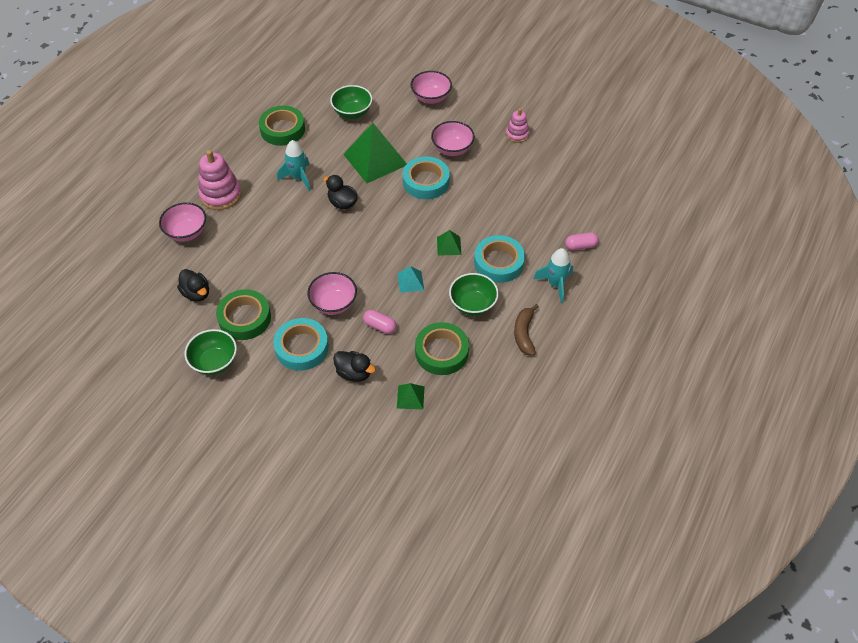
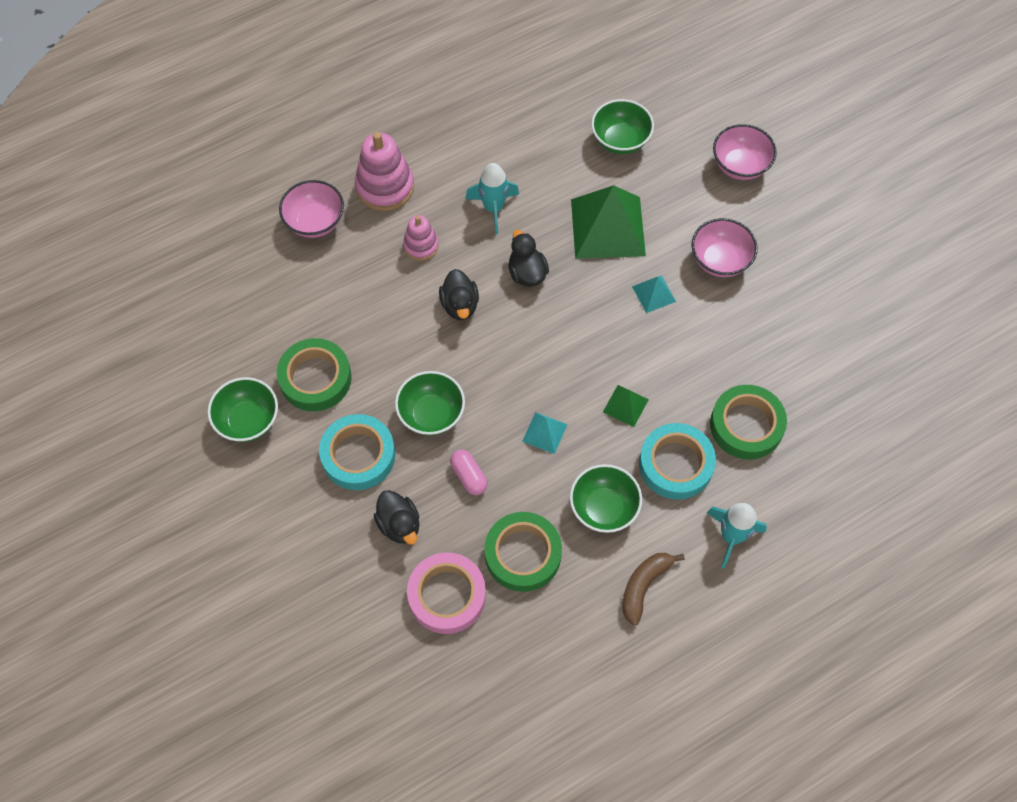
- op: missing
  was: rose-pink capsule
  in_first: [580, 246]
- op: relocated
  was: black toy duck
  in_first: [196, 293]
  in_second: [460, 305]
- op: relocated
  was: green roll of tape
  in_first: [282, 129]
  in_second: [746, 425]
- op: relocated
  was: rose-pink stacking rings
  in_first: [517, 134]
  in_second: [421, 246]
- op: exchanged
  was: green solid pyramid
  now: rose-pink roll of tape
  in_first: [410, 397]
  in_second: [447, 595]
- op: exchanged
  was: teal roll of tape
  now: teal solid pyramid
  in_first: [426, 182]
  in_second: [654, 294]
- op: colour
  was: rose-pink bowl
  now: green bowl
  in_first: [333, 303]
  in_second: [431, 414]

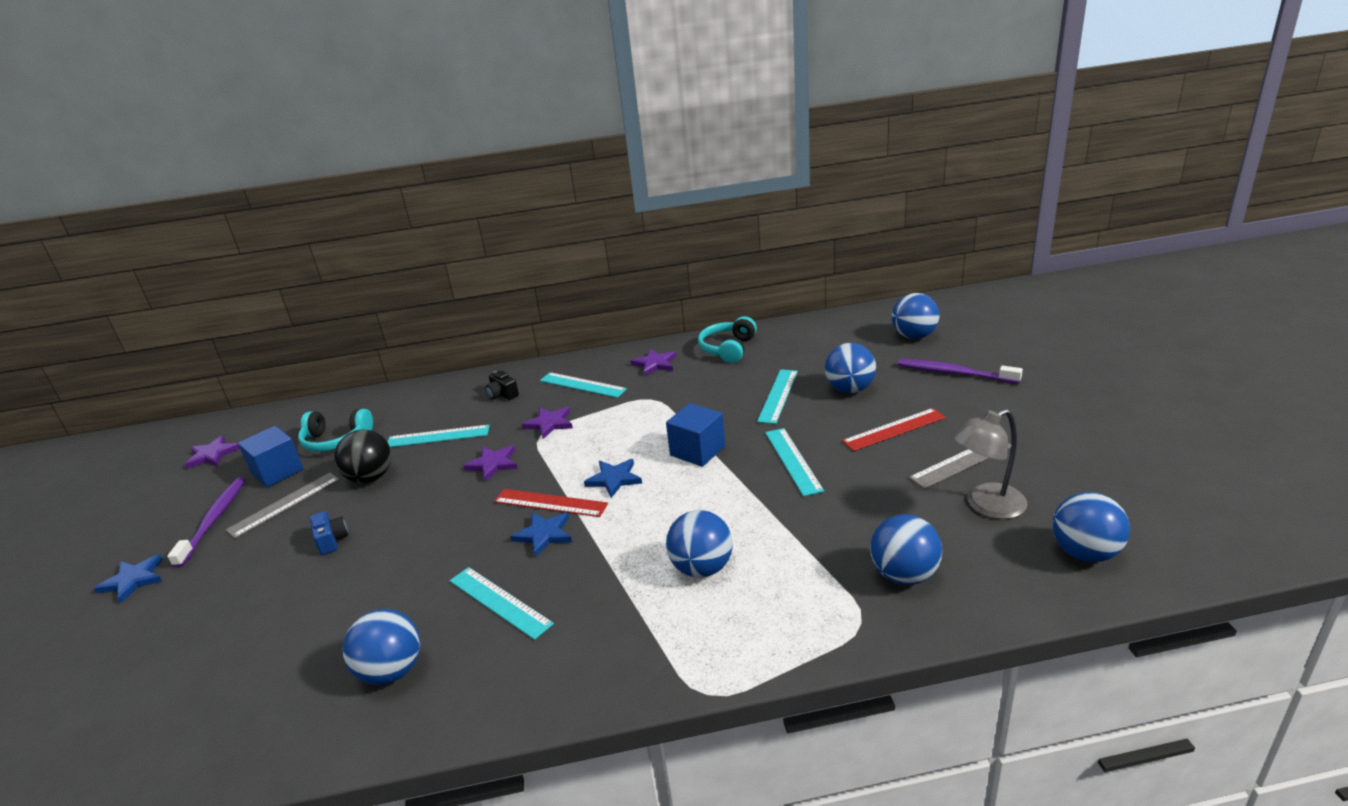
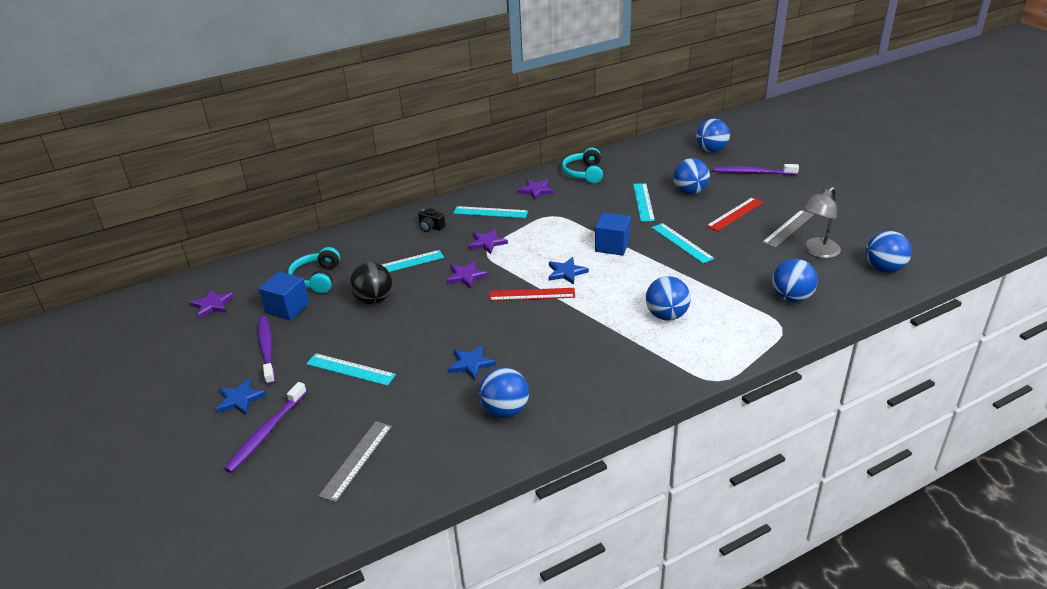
- op: missing
  was: royal blue compact camera
  in_first: [331, 540]
- op: appeared
  now: royal purple tooth brush
  in_second: [266, 432]
- op: relocated
  was: gray ruler
  in_first: [285, 504]
  in_second: [357, 460]
- op: relocated
  was: teal ruler
  in_first: [500, 601]
  in_second: [350, 369]
- op: relocated
  was: royal blue star shape
  in_first: [544, 535]
  in_second: [471, 364]
- op: spun
  was: teal headphones
  in_first: [336, 440]
  in_second: [317, 278]
  clockwise: 105

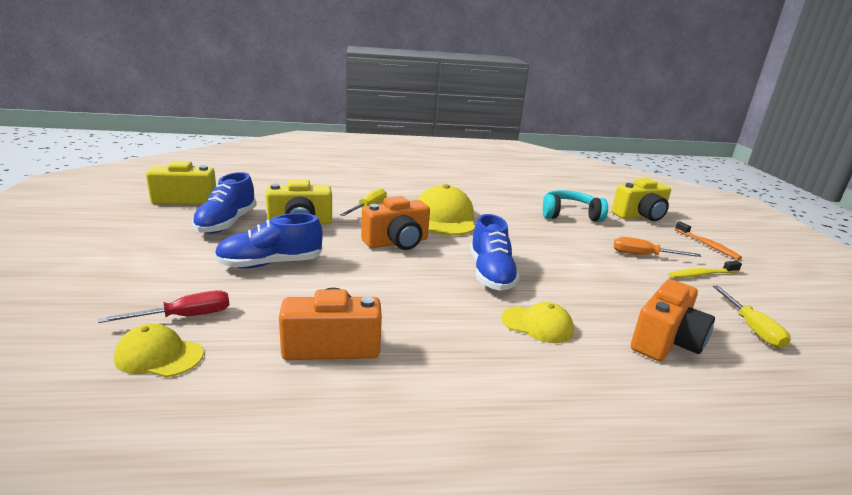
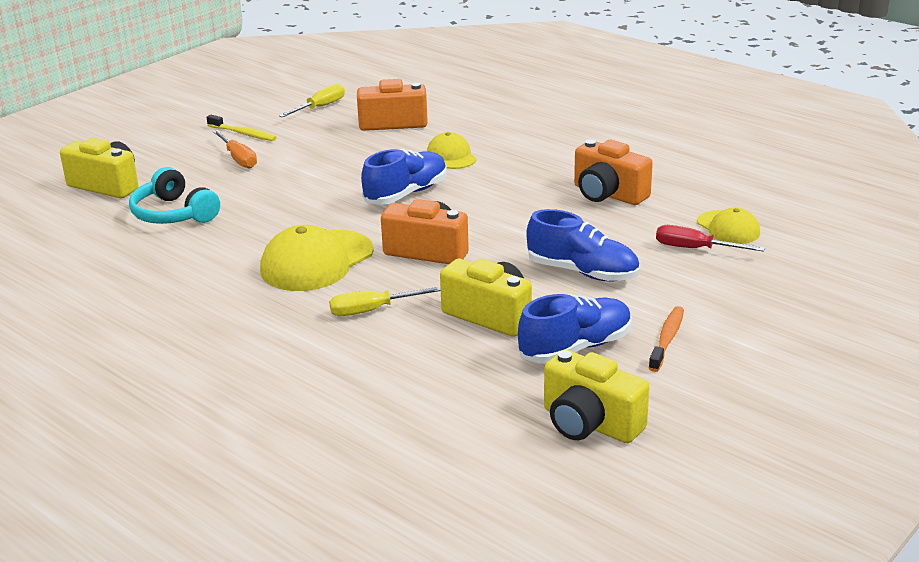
- op: relocated
  was: orange tooth brush
  in_first: [707, 245]
  in_second: [667, 339]

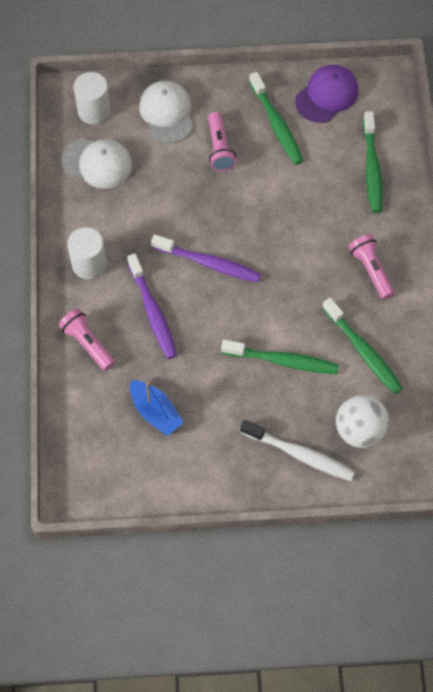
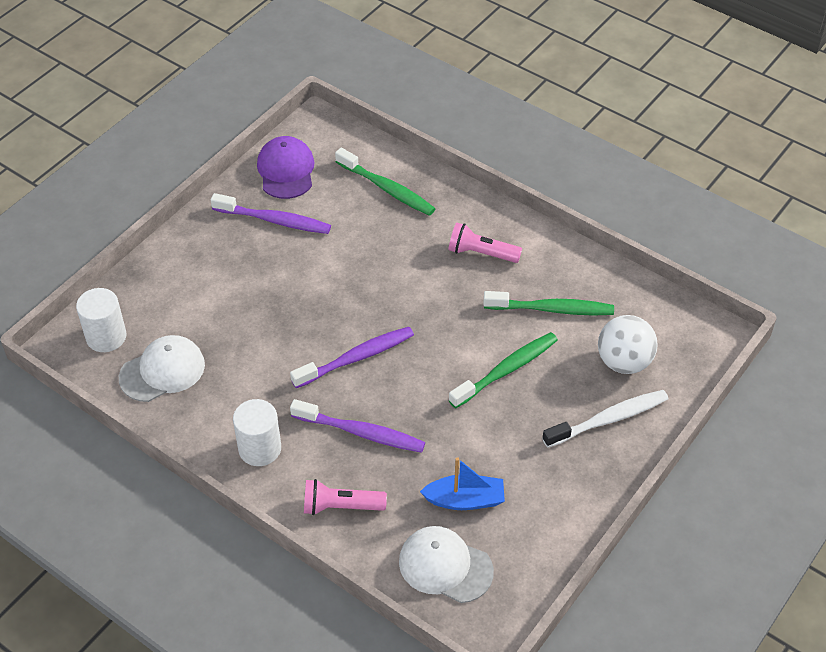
- op: missing
  was: rose-pink flashlight
  in_first: [219, 148]
- op: relocated
  was: white cap
  in_first: [167, 113]
  in_second: [445, 566]
- op: colour
  was: green tooth brush
  now: royal purple tooth brush
  in_first: [276, 124]
  in_second: [274, 220]

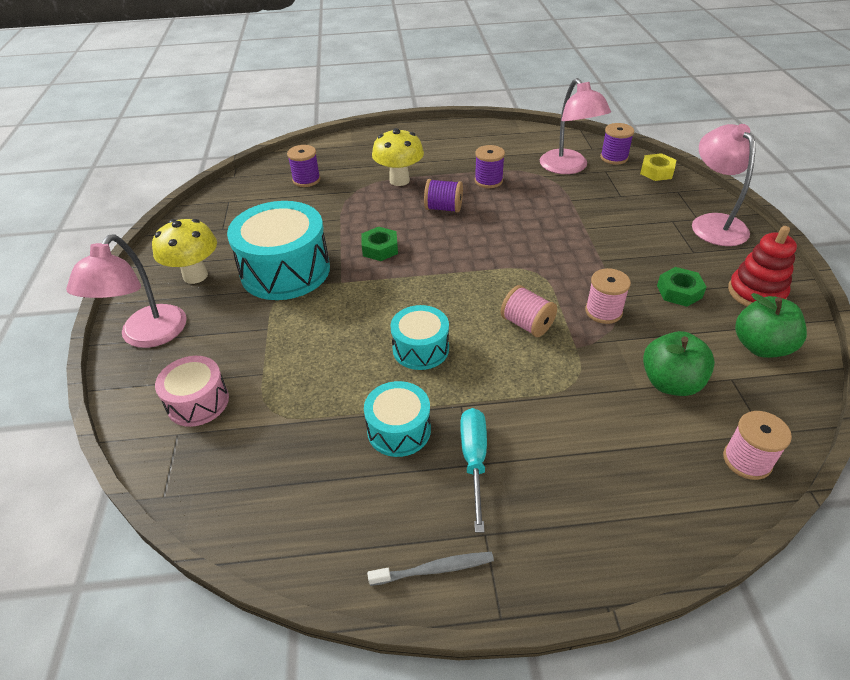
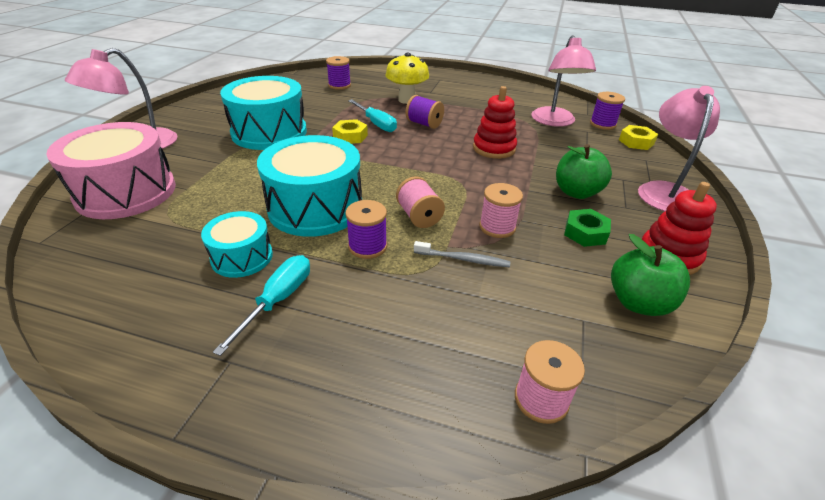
- op: missing
  was: golden mushroom
  in_first: [195, 276]
- op: appeared
  now: teal screwdriver
  in_second: [376, 124]
- op: appeared
  now: scarlet stacking rings
  in_second: [494, 148]
- op: relocated
  was: gray tooth brush
  in_first: [434, 569]
  in_second: [463, 259]
- op: relocated
  was: royal purple bobbin
  in_first: [488, 181]
  in_second: [367, 246]
- op: relocated
  was: green toy apple
  in_first: [670, 383]
  in_second: [576, 192]
- op: colour
  was: green nut
  now: golden nut
  in_first: [380, 249]
  in_second: [350, 136]
- op: size
  was: rose-pink snare drum
  in_first: [198, 402]
  in_second: [126, 192]
  ratio: 1.81
- op: size
  was: teal snare drum
  in_first: [420, 349]
  in_second: [315, 207]
  ratio: 1.81

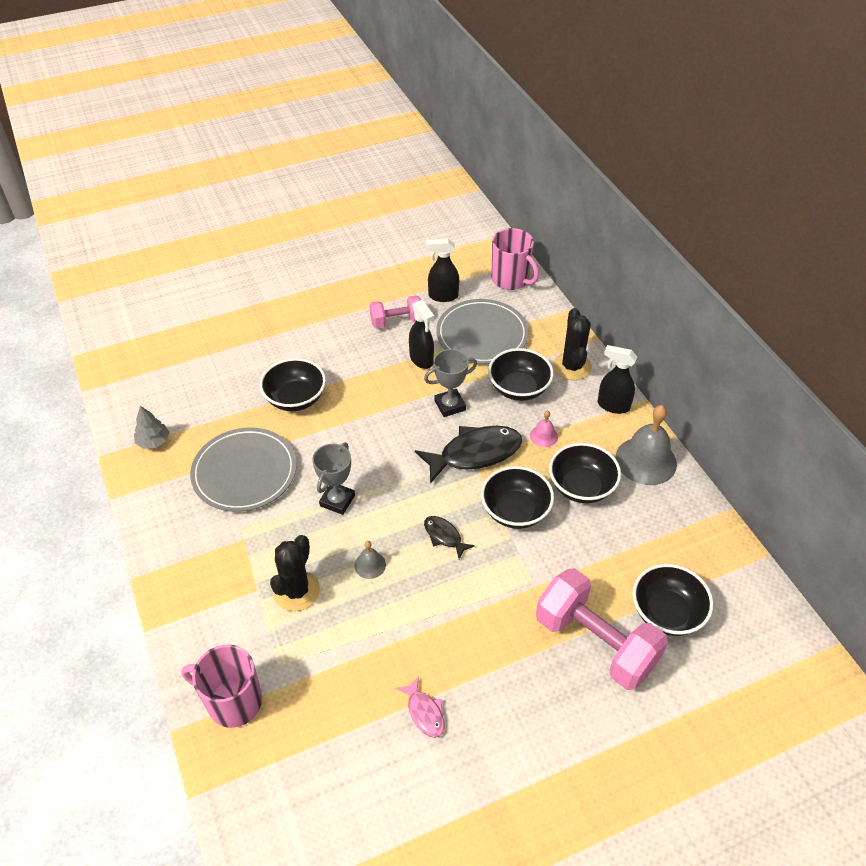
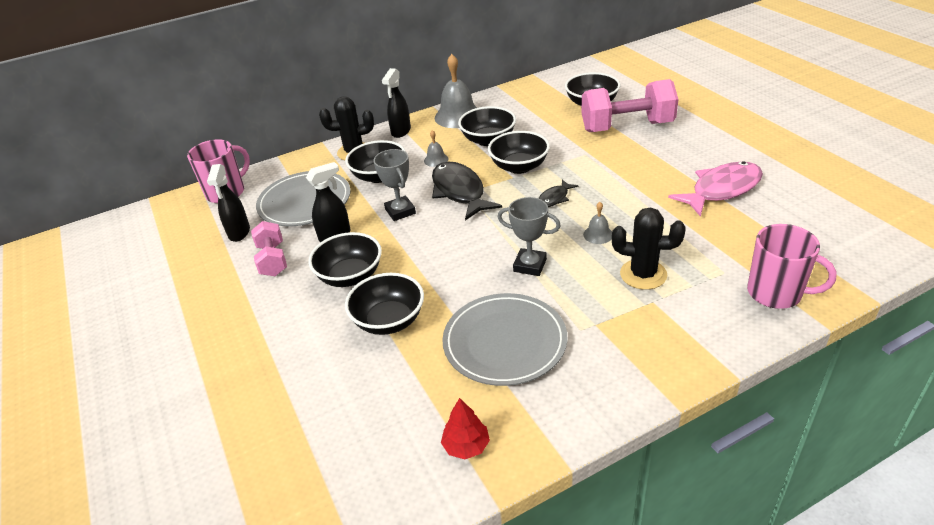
- op: appeared
  now: black bowl
  in_second: [350, 276]
- op: colour
  was: gray toy tree
  now: scarlet toy tree
  in_first: [153, 441]
  in_second: [466, 446]
- op: colour
  was: rose-pink bell
  now: gray bell
  in_first: [543, 436]
  in_second: [436, 160]
- op: spun
  was: rose-pink coffee mug
  in_first: [233, 702]
  in_second: [776, 293]
  clockwise: -75
- op: spun
  was: rose-pink hand weight
  in_first: [595, 642]
  in_second: [627, 127]
  clockwise: 45
- op: size
  was: rose-pink fish
  in_first: [424, 712]
  in_second: [722, 189]
  ratio: 2.0

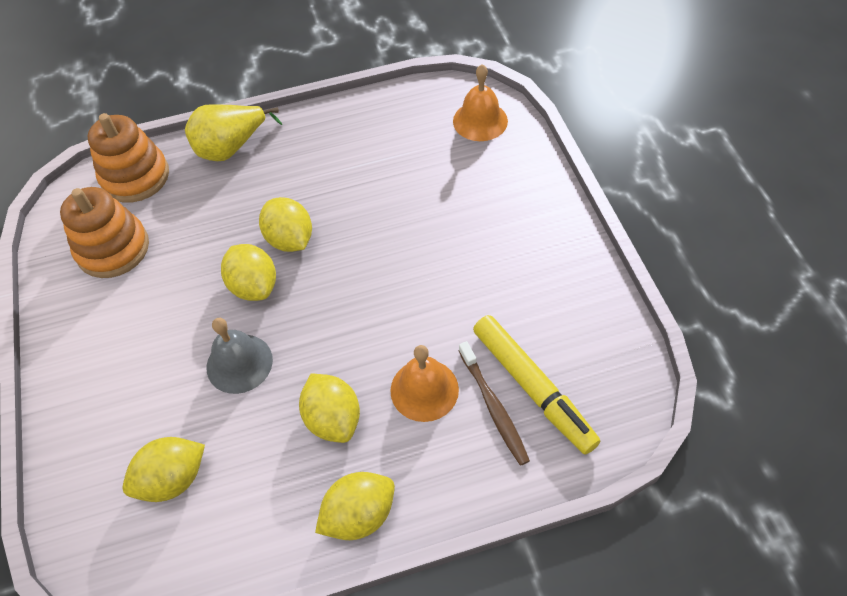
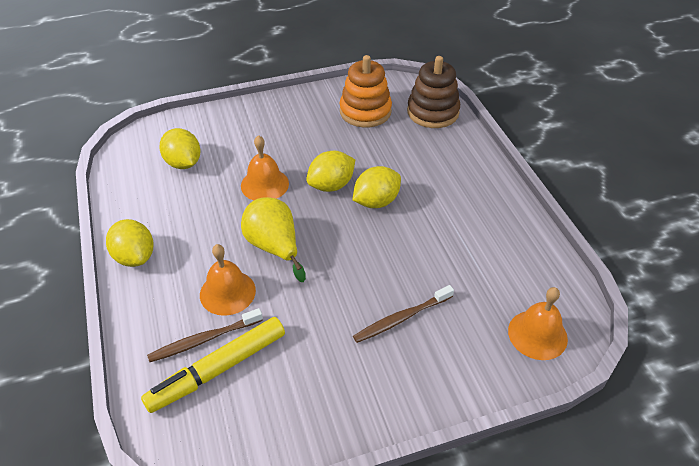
- op: missing
  was: golden toy lemon
  in_first: [333, 419]
- op: appeared
  now: dark brown tooth brush
  in_second: [401, 318]
- op: relocated
  was: golden pear
  in_first: [231, 148]
  in_second: [274, 247]
- op: colour
  was: orange stacking rings
  now: dark brown stacking rings
  in_first: [135, 177]
  in_second: [433, 112]
- op: colour
  was: gray bell
  now: orange bell
  in_first: [239, 363]
  in_second: [264, 184]

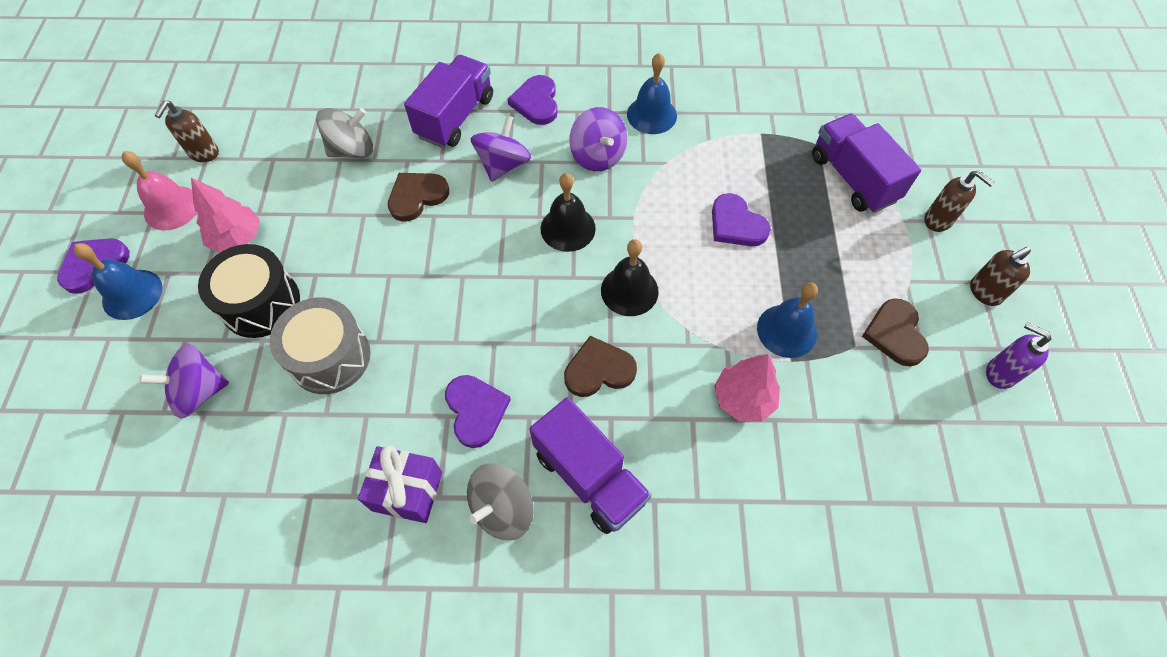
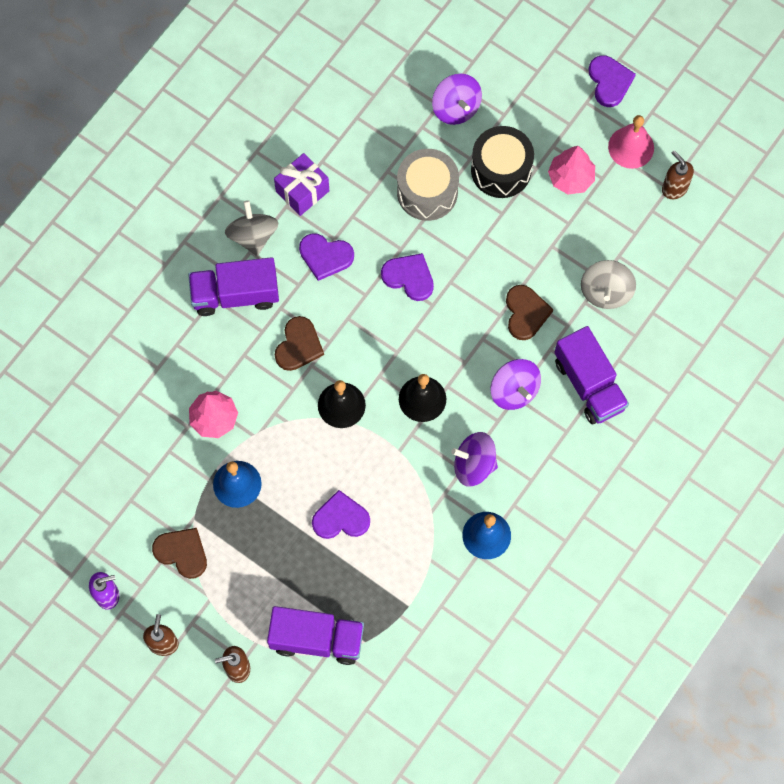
- op: missing
  was: royal blue bell
  in_first: [132, 294]
- op: relocated
  was: royal purple heart shape
  in_first: [536, 102]
  in_second: [409, 277]
- op: spun
  was: royal purple whirligig
  in_first: [199, 392]
  in_second: [456, 108]
  clockwise: 135

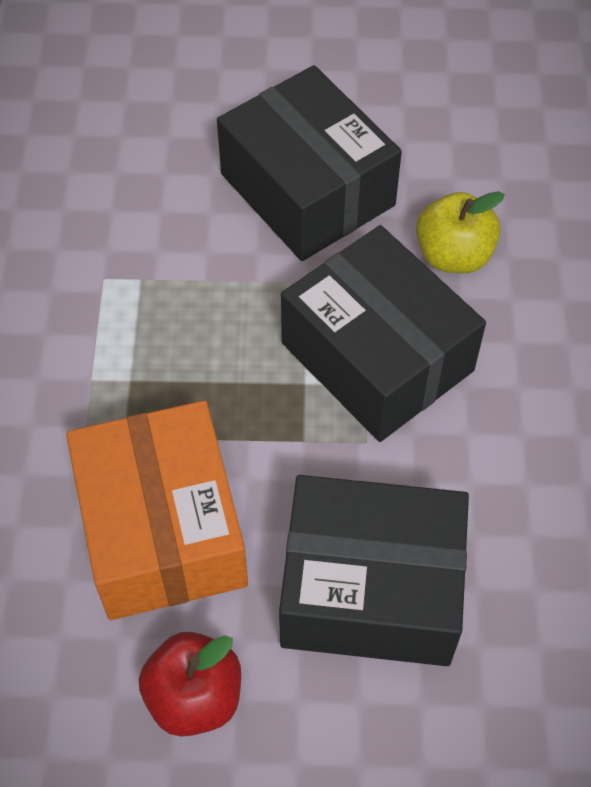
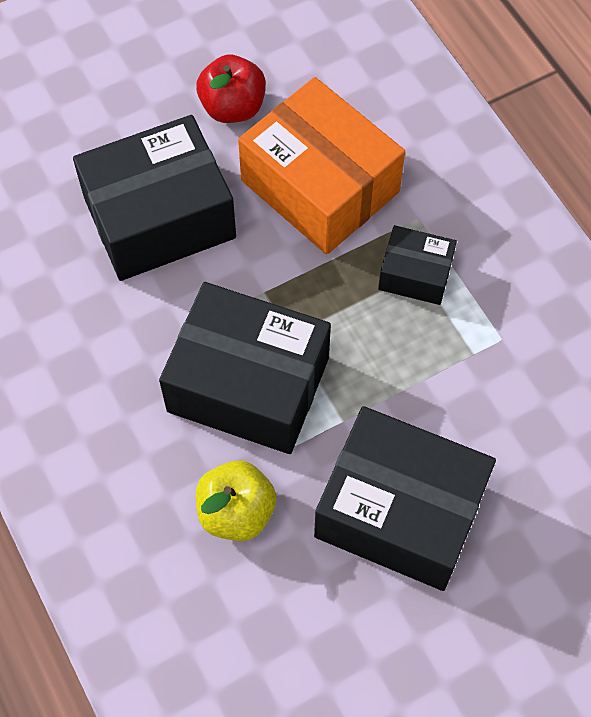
- op: appeared
  now: black package
  in_second: [415, 274]

